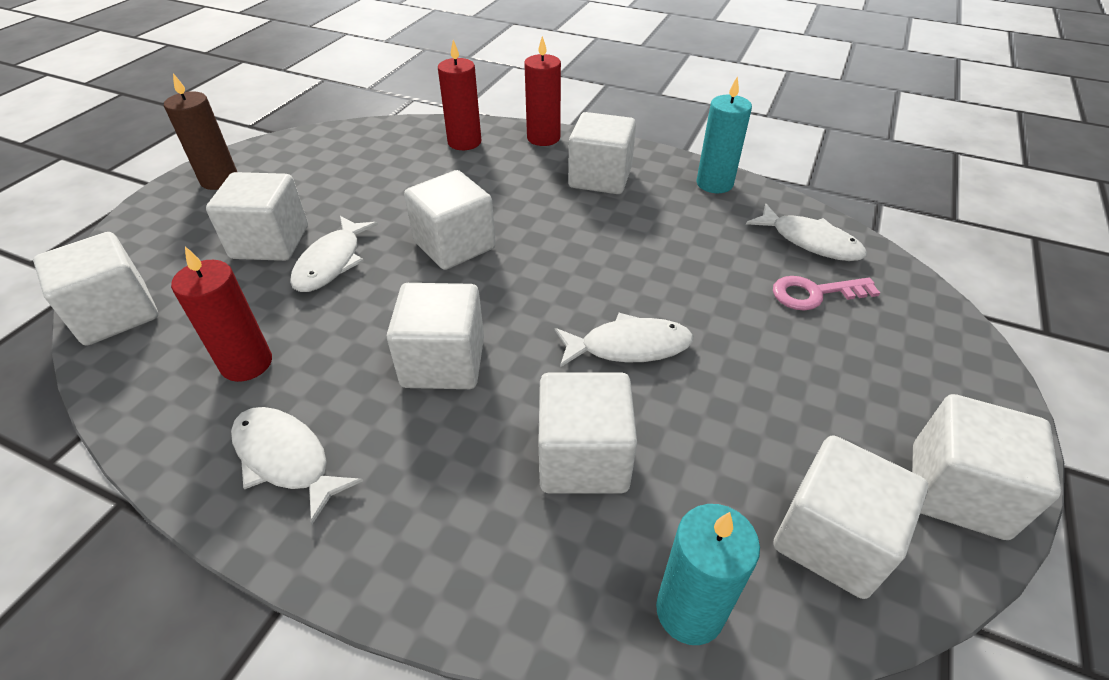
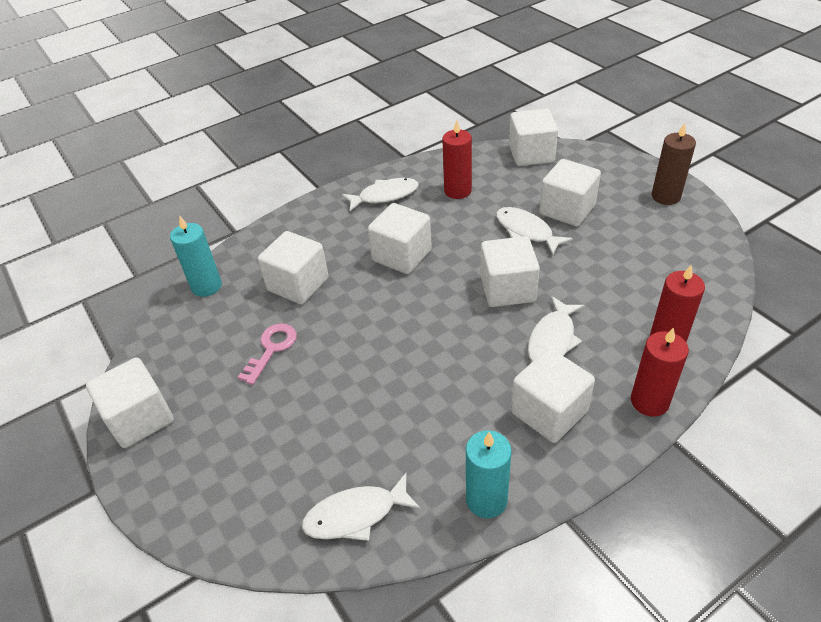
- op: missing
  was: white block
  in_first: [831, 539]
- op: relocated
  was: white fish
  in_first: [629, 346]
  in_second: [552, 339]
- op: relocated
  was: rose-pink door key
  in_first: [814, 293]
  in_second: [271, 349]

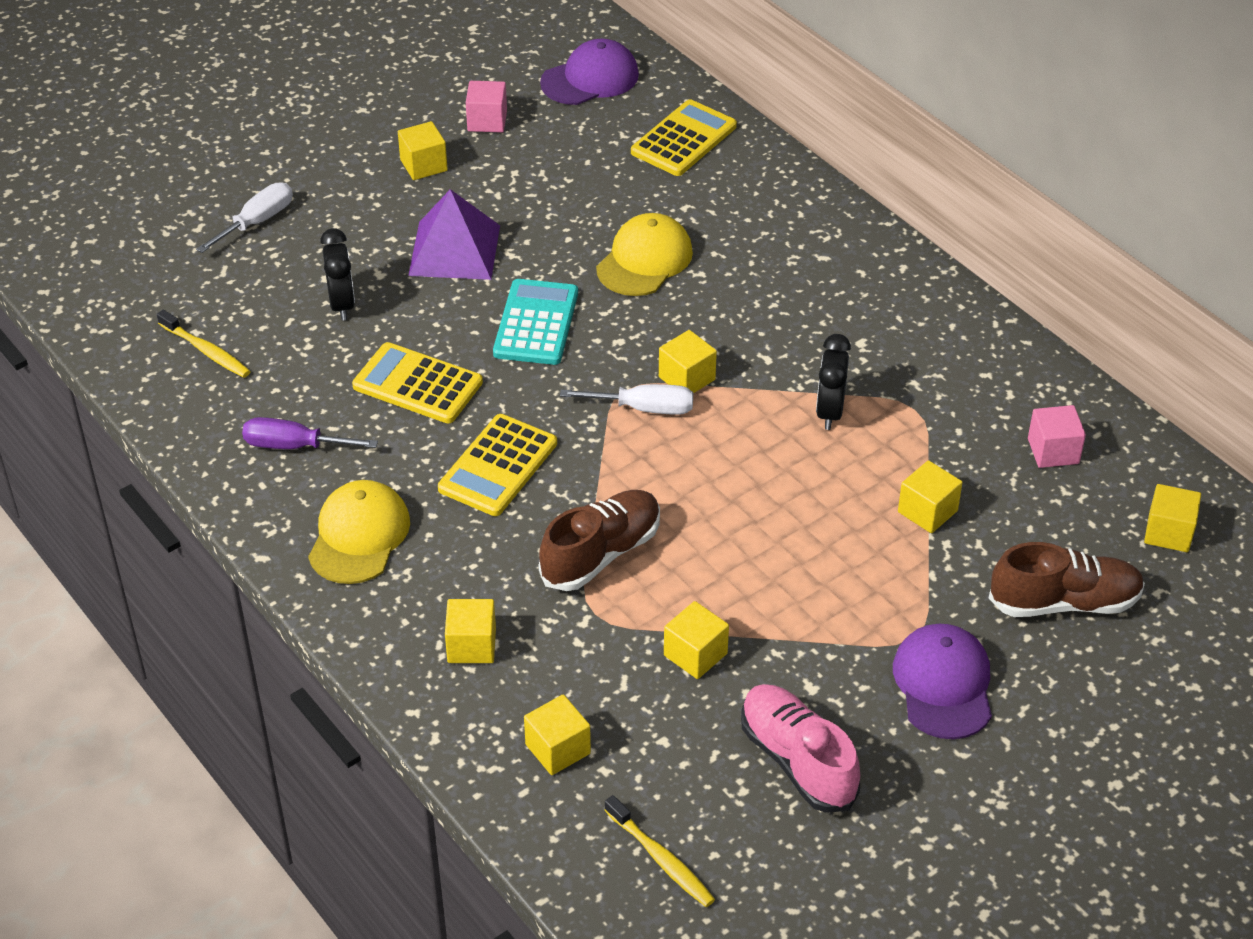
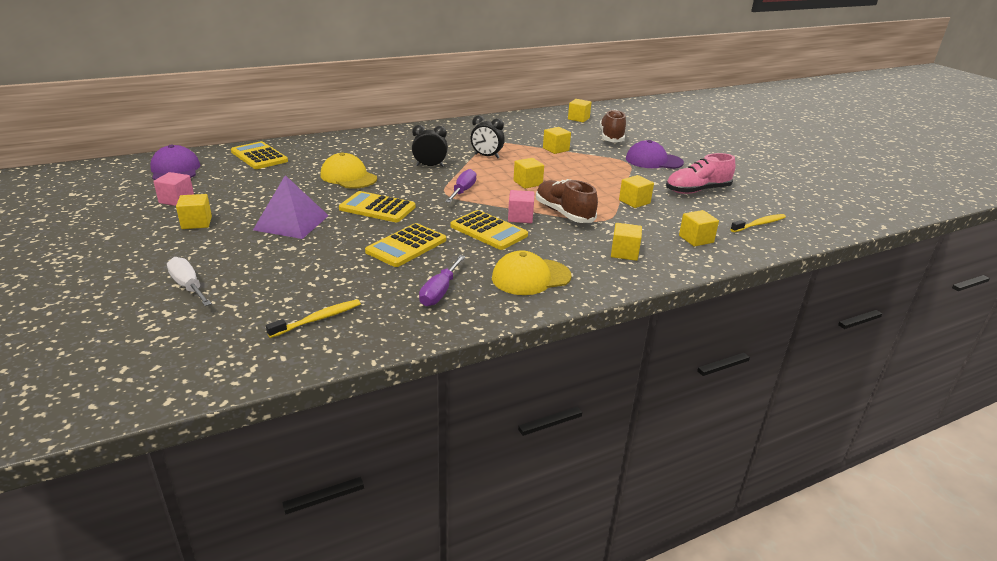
- op: relocated
  was: black alarm clock
  in_first: [342, 304]
  in_second: [430, 166]
- op: relocated
  was: golden block
  in_first: [687, 378]
  in_second: [528, 183]
- op: relocated
  was: rose-pink block
  in_first: [1053, 451]
  in_second: [520, 217]
- op: colour
  was: teal adding machine
  now: golden adding machine
  in_first: [536, 323]
  in_second: [377, 208]
- op: colour
  was: white screwdriver
  now: royal purple screwdriver
  in_first: [644, 408]
  in_second: [463, 191]
- op: spun
  was: golden cap
  in_first: [359, 536]
  in_second: [531, 277]
  clockwise: -45

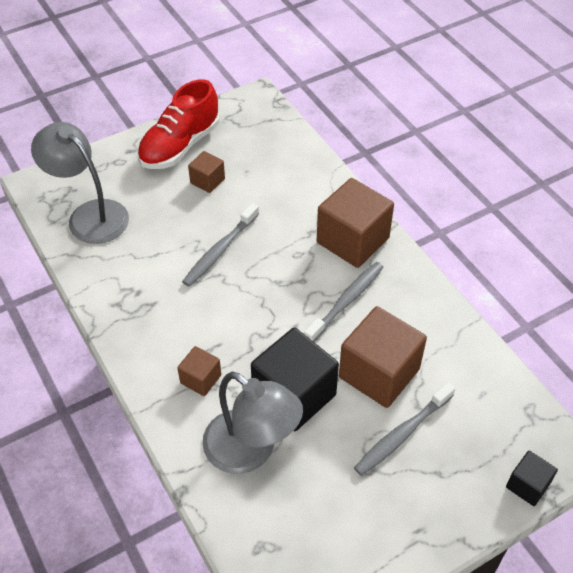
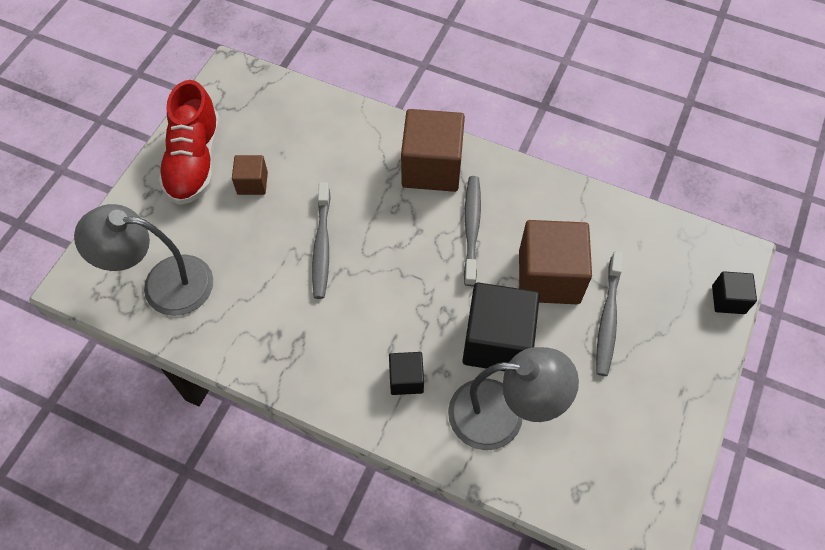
- op: colour
  was: dark brown block
  now: black block
  in_first: [200, 379]
  in_second: [406, 379]

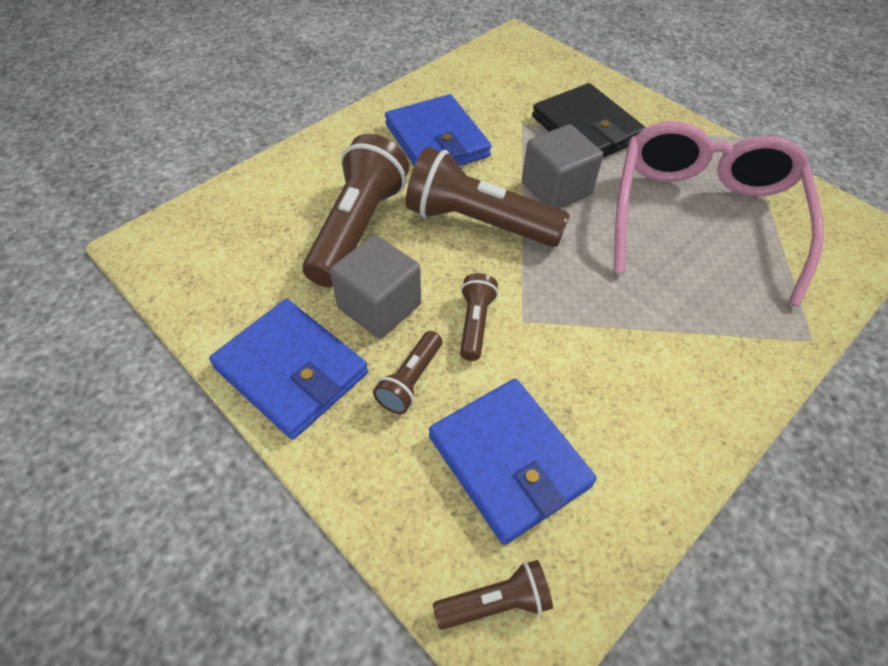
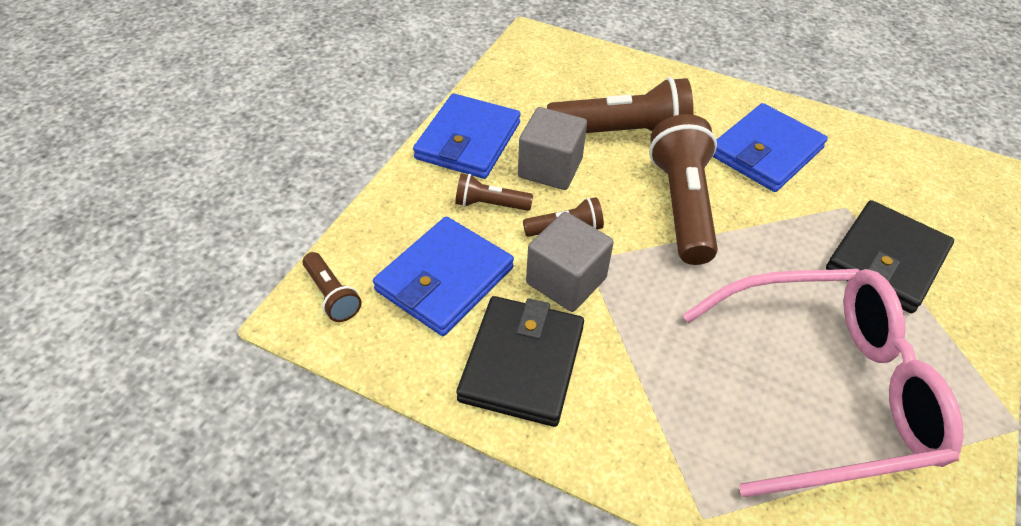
- op: appeared
  now: black card wallet
  in_second: [522, 363]
- op: relocated
  was: gray block
  in_first: [556, 189]
  in_second: [566, 281]

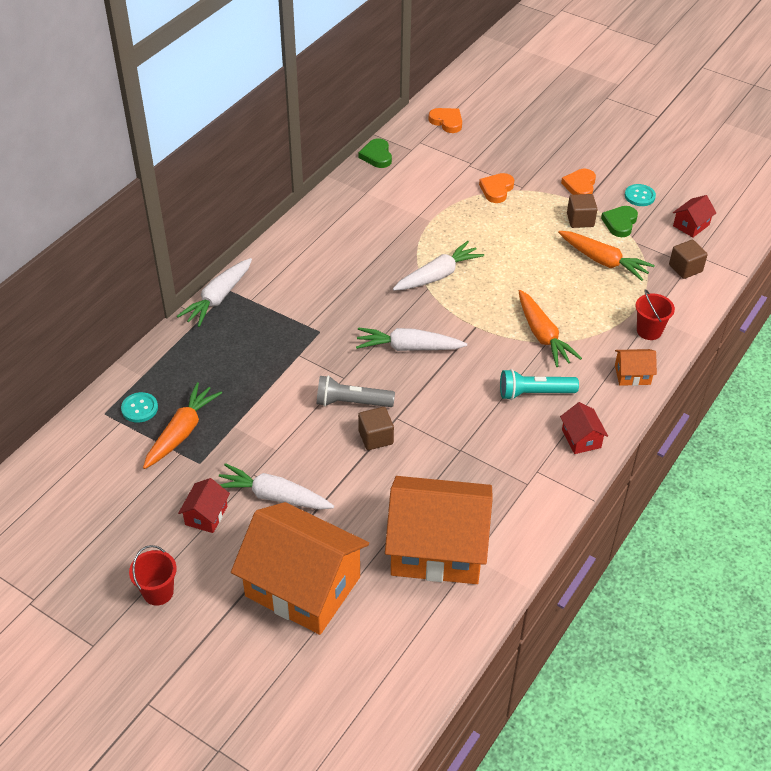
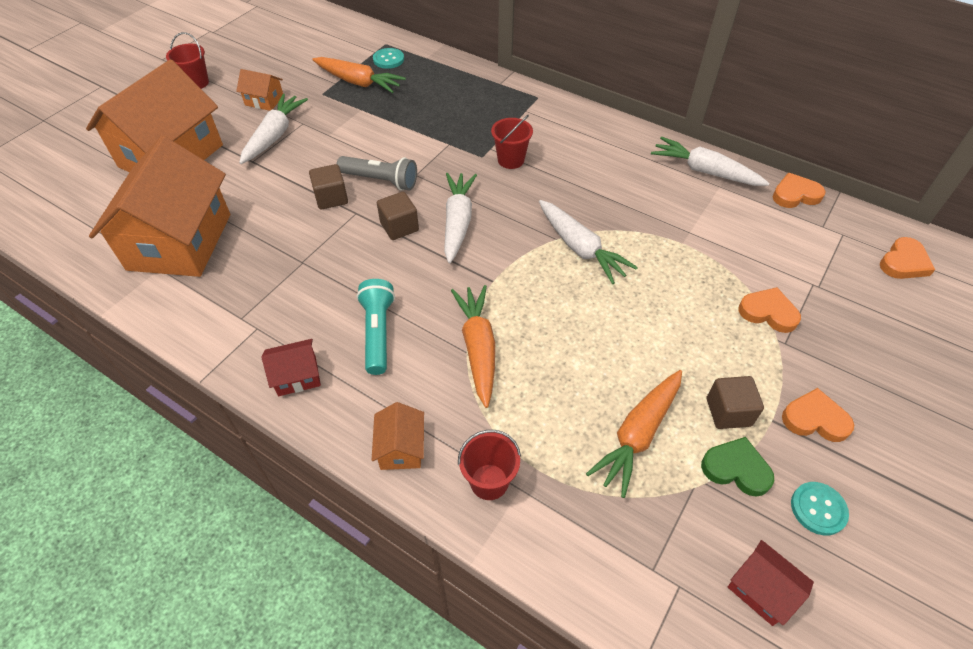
- op: appeared
  now: scarlet pail
  in_second: [511, 160]
- op: relocated
  was: white root vegetable
  in_first: [218, 298]
  in_second: [704, 171]
- op: relocated
  was: dark brown block
  in_first: [685, 268]
  in_second: [399, 227]
- op: colour
  was: scarlet house
  now: orange house
  in_first: [206, 515]
  in_second: [264, 100]
- op: colour
  was: green heart shape
  now: orange heart shape
  in_first: [377, 156]
  in_second: [795, 194]
- op: spun
  was: gray flashlight
  in_first: [351, 402]
  in_second: [381, 180]
  clockwise: 105
- op: spun
  was: orange root vegetable
  in_first: [543, 335]
  in_second: [478, 348]
  clockwise: 105

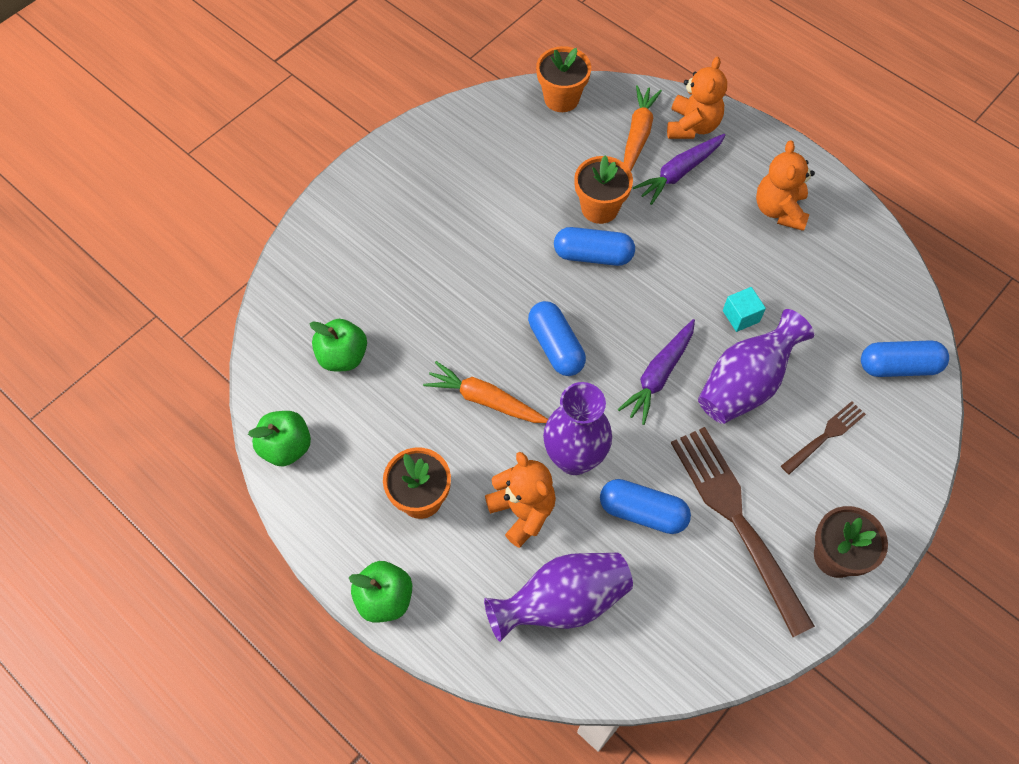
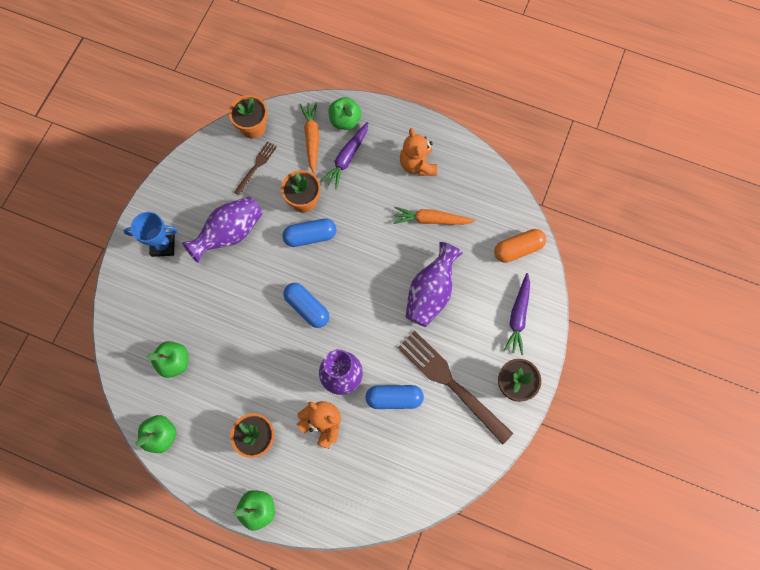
- op: missing
  was: teal block
  in_first: [741, 316]
- op: appeared
  now: royal blue trophy
  in_second: [163, 245]
- op: relocated
  was: orange root vegetable
  in_first: [485, 400]
  in_second: [431, 220]
- op: relocated
  was: royal purple vase
  in_first: [562, 602]
  in_second: [229, 234]
- op: relocated
  was: royal purple root vegetable
  in_first: [658, 375]
  in_second: [518, 316]
- op: relocated
  was: dark brown table fork
  in_first: [825, 436]
  in_second: [256, 166]
- op: exchanged
  was: orange stuffed bear
  now: green toy apple
  in_first: [692, 126]
  in_second: [345, 121]
- op: colour
  was: royal blue capsule
  now: orange capsule
  in_first: [898, 366]
  in_second: [518, 249]

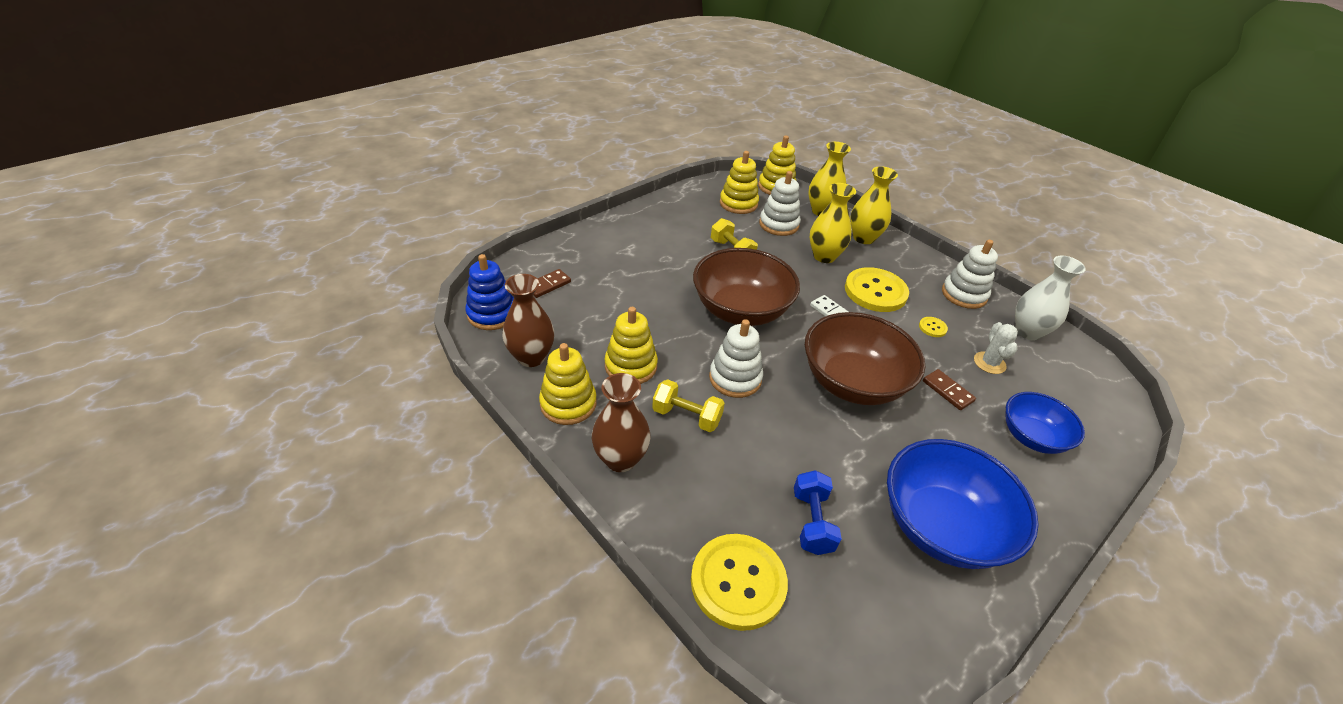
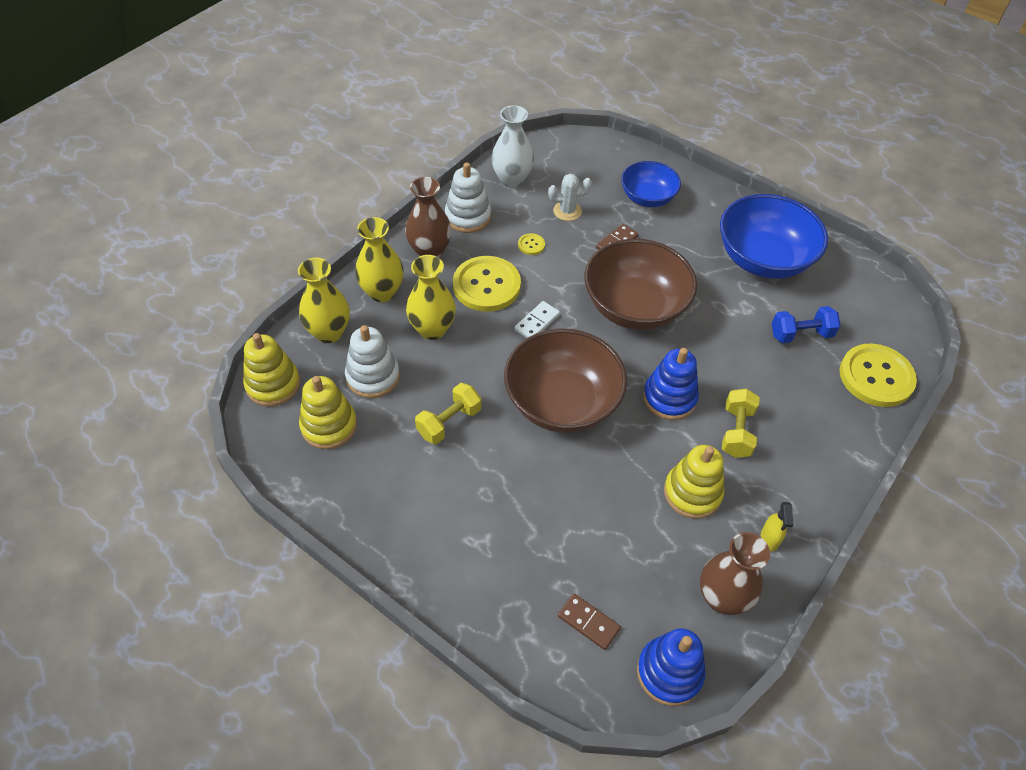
- op: relocated
  was: dark brown vase
  in_first: [621, 459]
  in_second: [430, 252]
- op: exchanged
  was: golden stacking rings
  now: golden sprayer
  in_first: [568, 403]
  in_second: [769, 539]
- op: colour
  was: white stacking rings
  now: royal blue stacking rings
  in_first: [735, 378]
  in_second: [669, 398]

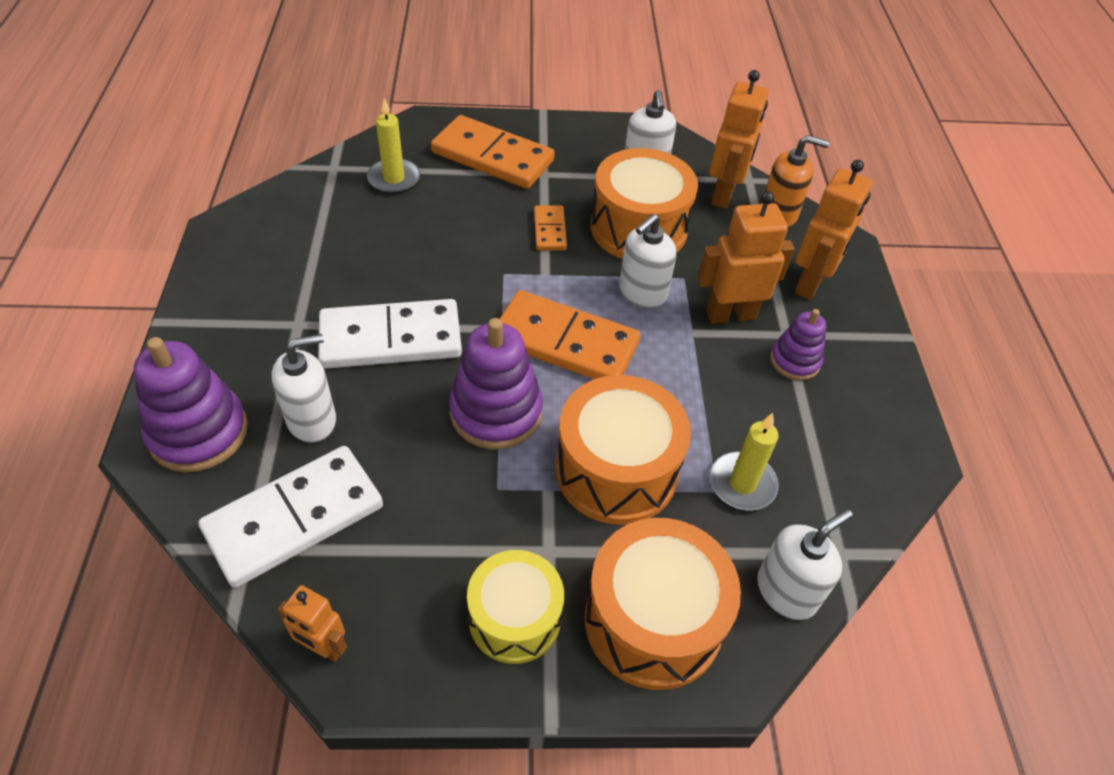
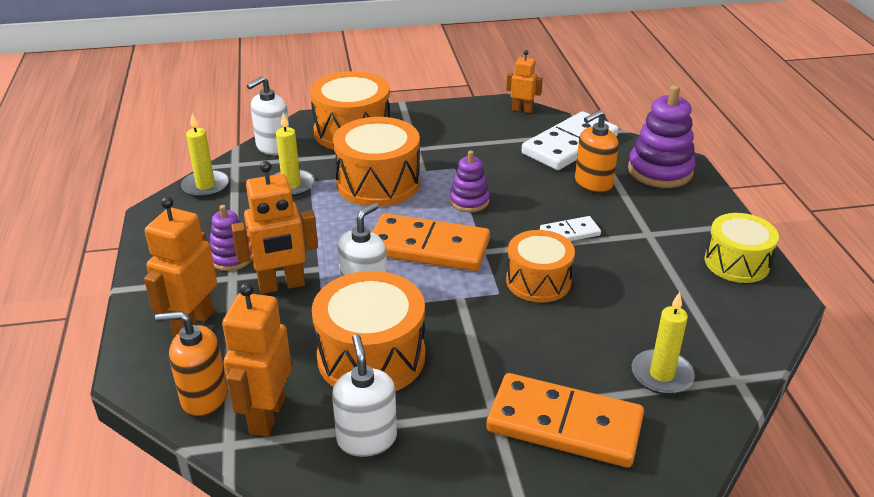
- op: missing
  was: orange domino
  in_first: [549, 230]
- op: appeared
  now: golden candle
  in_second: [205, 186]
- op: appeared
  now: orange snare drum
  in_second: [538, 281]
- op: relocated
  was: golden snare drum
  in_first: [515, 618]
  in_second: [736, 263]
- op: colour
  was: white soap dispenser
  now: orange soap dispenser
  in_first: [312, 420]
  in_second: [593, 184]
- op: size
  was: white domino
  in_first: [391, 339]
  in_second: [569, 233]
  ratio: 0.49
- op: size
  was: royal purple stacking rings
  in_first: [496, 412]
  in_second: [469, 201]
  ratio: 0.59

